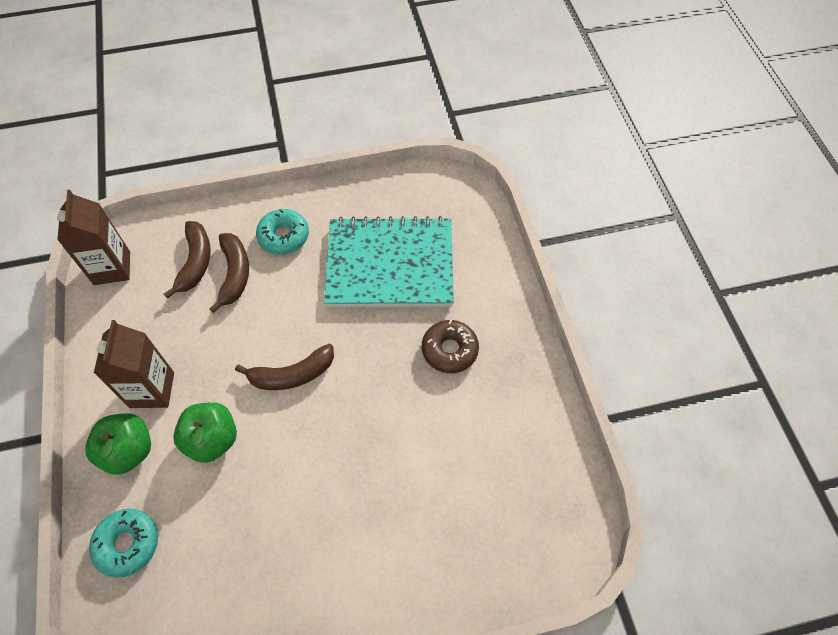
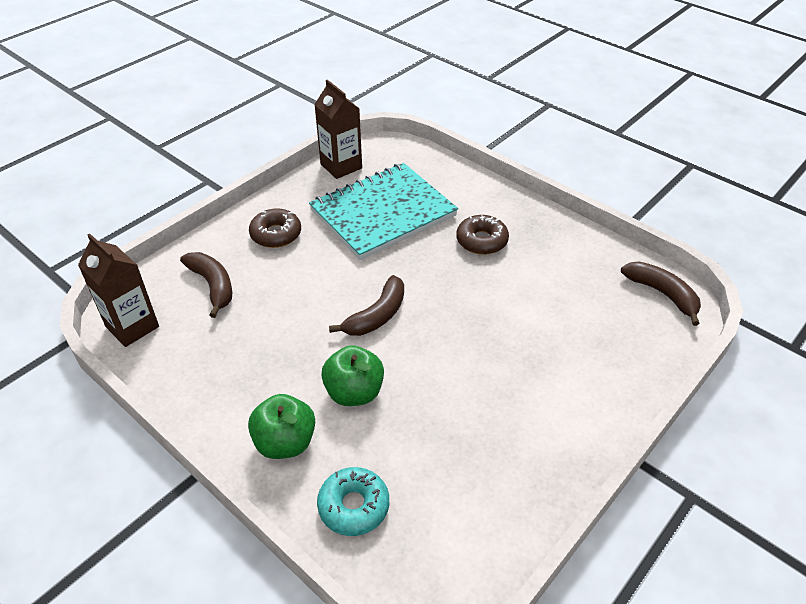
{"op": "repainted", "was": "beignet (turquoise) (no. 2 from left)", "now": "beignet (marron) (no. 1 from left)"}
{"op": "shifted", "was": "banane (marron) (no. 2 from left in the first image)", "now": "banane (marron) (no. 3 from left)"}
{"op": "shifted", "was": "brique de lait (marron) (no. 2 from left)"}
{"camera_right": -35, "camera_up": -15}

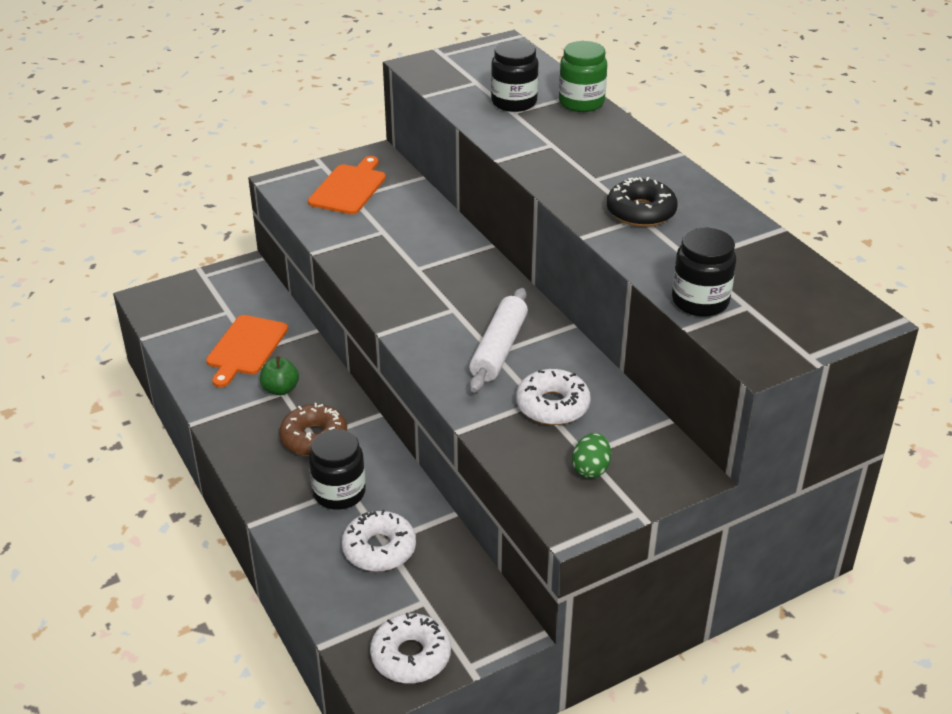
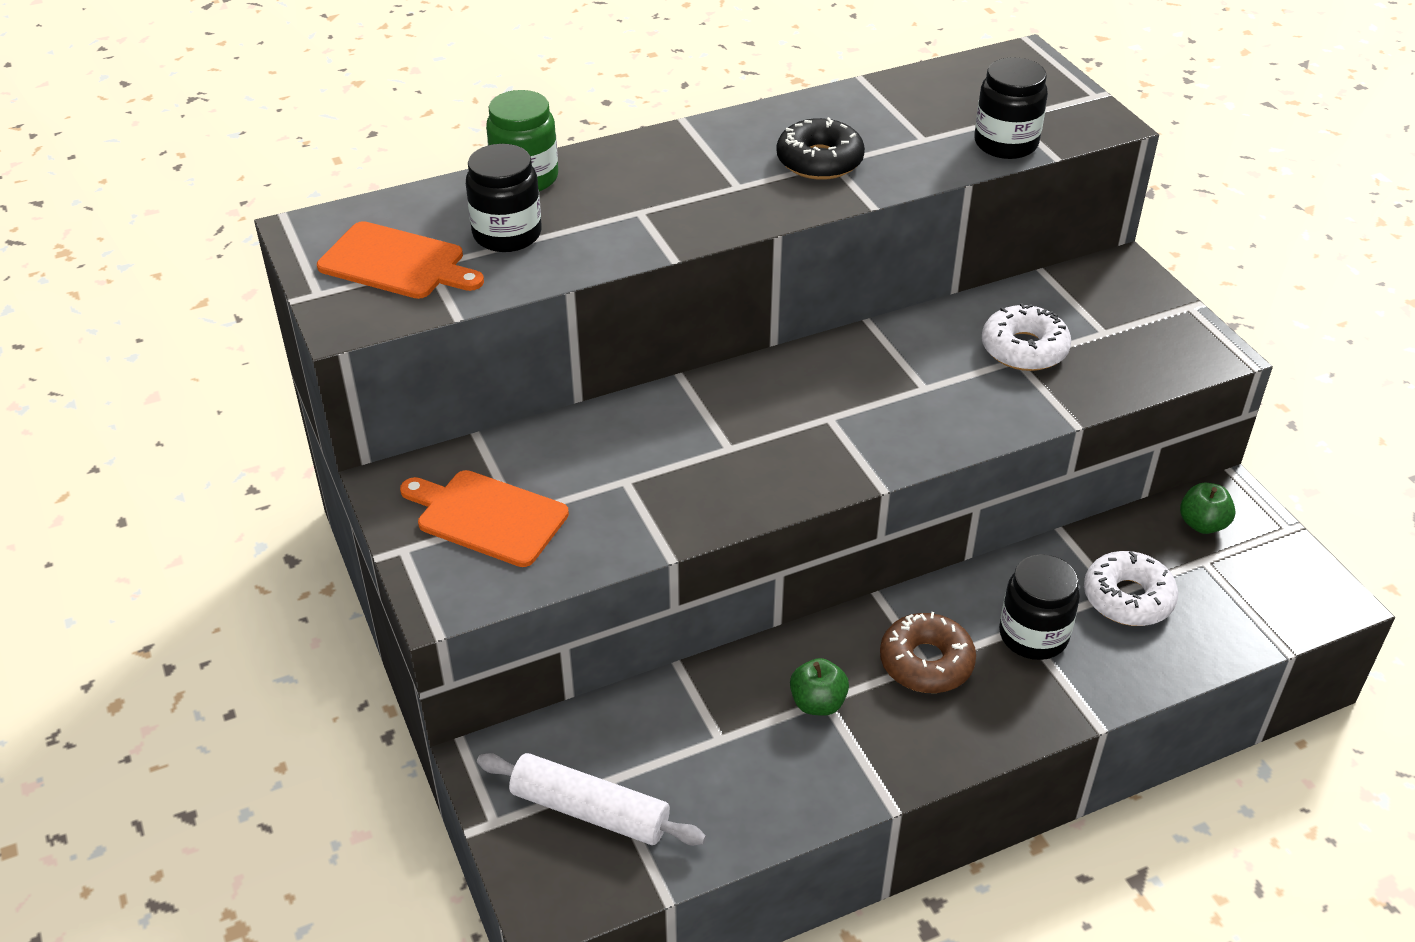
{"op": "shifted", "was": "rouleau à pâtisserie (blanc)"}
{"op": "shifted", "was": "planche à découper (orange) (no. 1 from left)"}
{"op": "gone", "was": "œuf (vert)"}
{"op": "gone", "was": "beignet (blanc) (no. 2 from left)"}
{"op": "new", "now": "pomme (vert) (no. 2 from left)"}
{"camera_right": -85, "camera_up": 5}

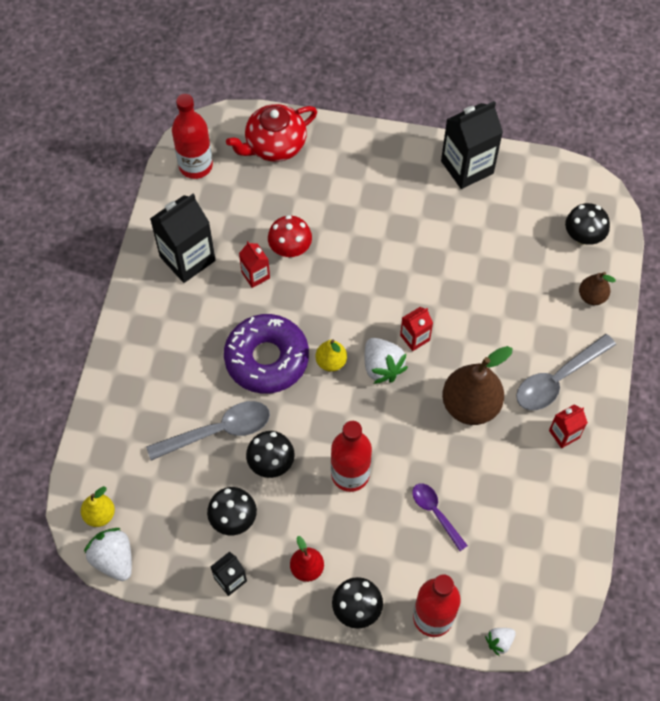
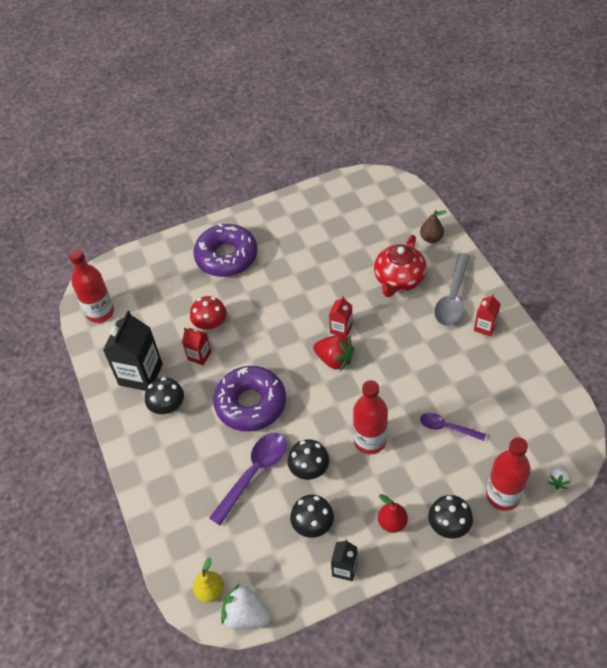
{"op": "gone", "was": "brique de lait (noir) (no. 3 from left)"}
{"op": "shifted", "was": "théière (rouge)"}
{"op": "shifted", "was": "champignon (noir) (no. 4 from left in the first image)", "now": "champignon (noir) (no. 1 from left)"}
{"op": "repainted", "was": "fraise (blanc) (no. 2 from left)", "now": "fraise (rouge)"}
{"op": "gone", "was": "poire (jaune) (no. 2 from left)"}
{"op": "gone", "was": "poire (marron) (no. 1 from left)"}
{"op": "repainted", "was": "cuillère (gris) (no. 1 from left)", "now": "cuillère (violet) (no. 1 from left)"}
{"op": "new", "now": "beignet (violet) (no. 1 from left)"}
{"camera_right": -30, "camera_up": -10}

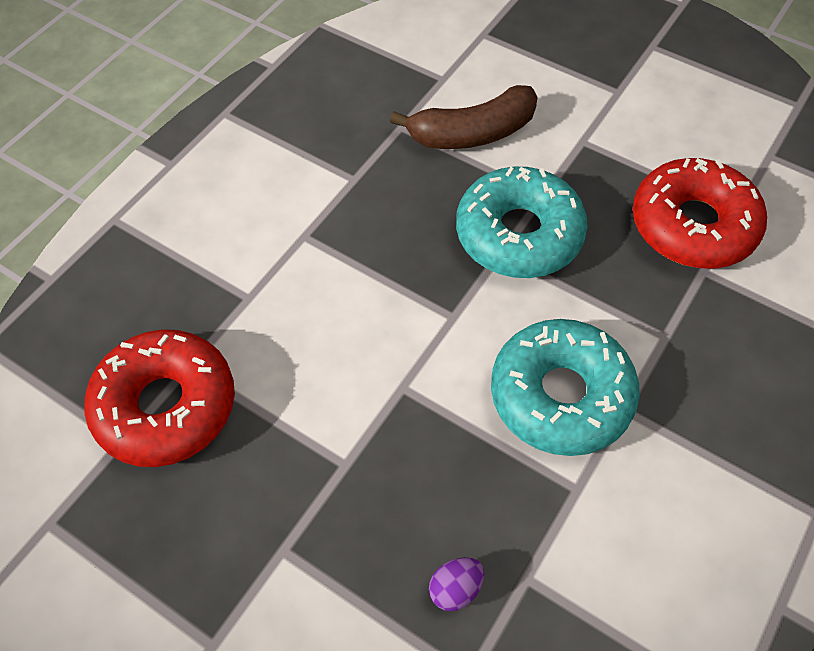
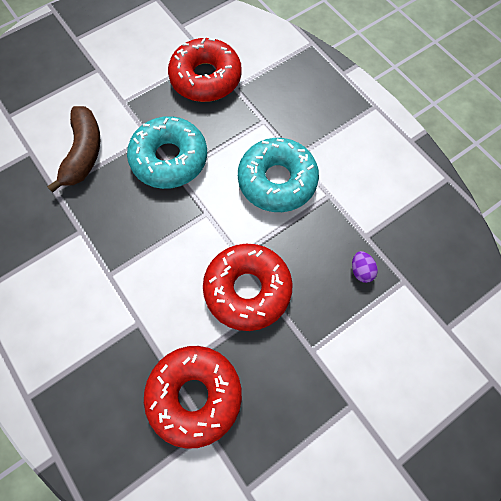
{"op": "new", "now": "beignet (rouge) (no. 3 from left)"}
{"camera_right": -70, "camera_up": 10}

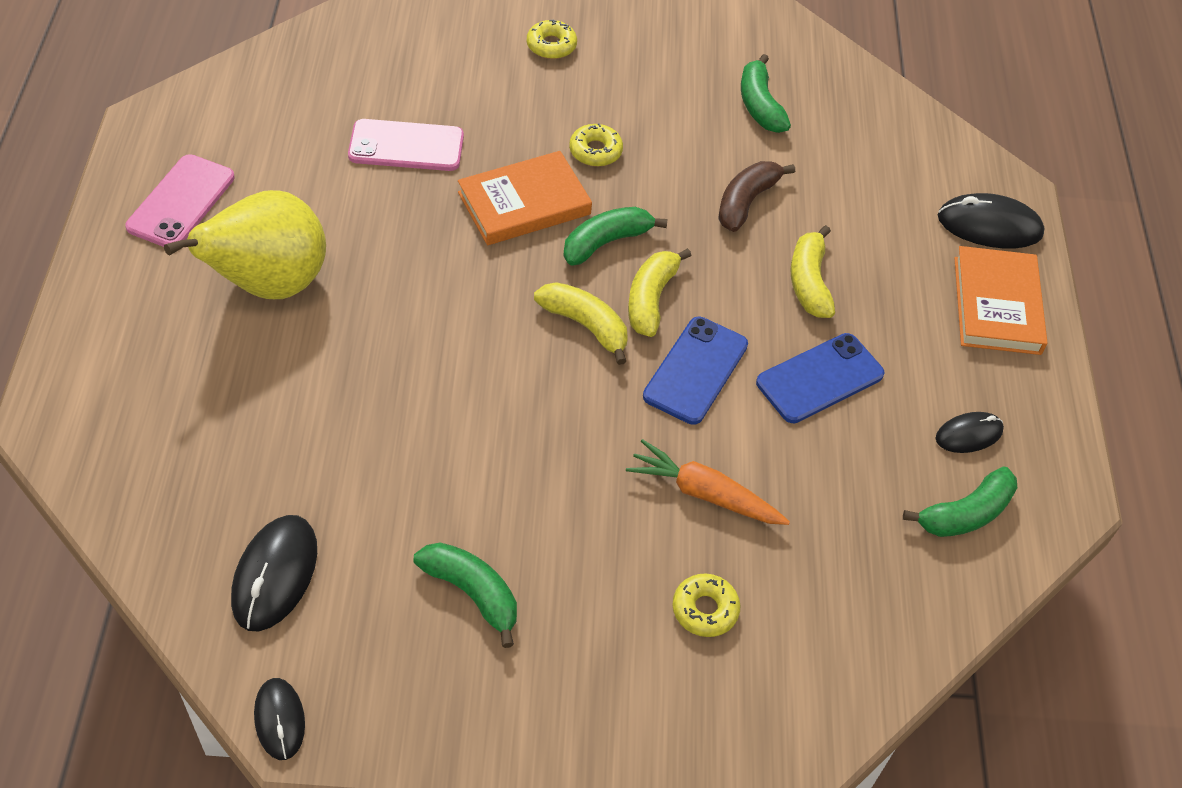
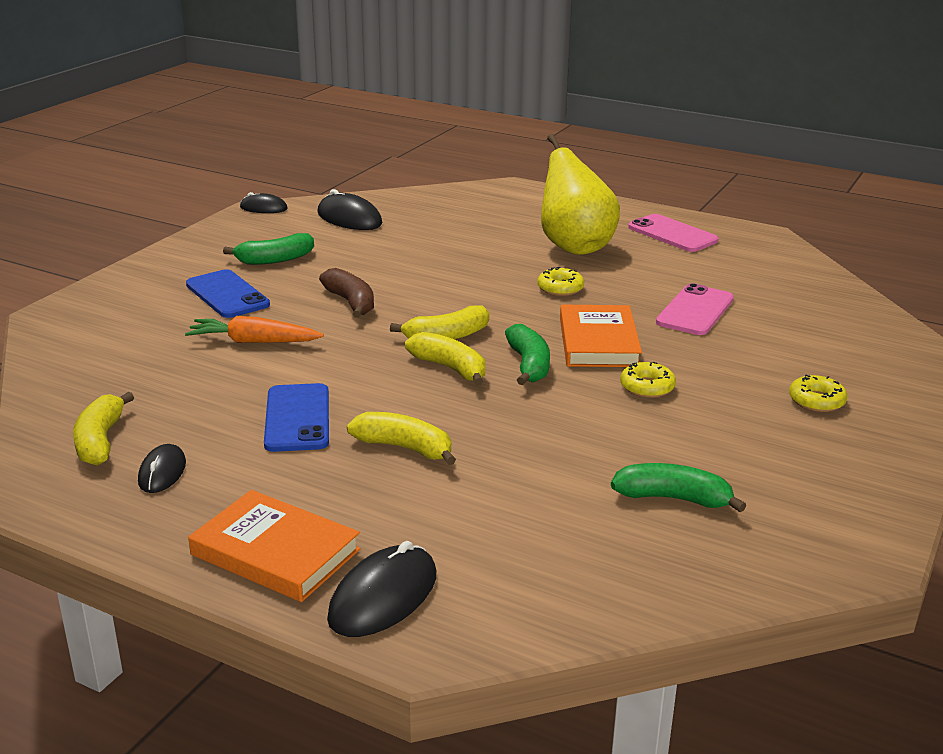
{"op": "shifted", "was": "banane (marron)"}
{"op": "shifted", "was": "téléphone (bleu) (no. 1 from left)"}
{"op": "rotated", "was": "carotte (orange)", "clockwise": -135}
{"op": "repainted", "was": "banane (vert) (no. 4 from left)", "now": "banane (jaune) (no. 1 from left)"}
{"op": "shifted", "was": "beignet (jaune) (no. 3 from left in the first image)", "now": "beignet (jaune) (no. 1 from left)"}
{"camera_right": 120, "camera_up": -25}

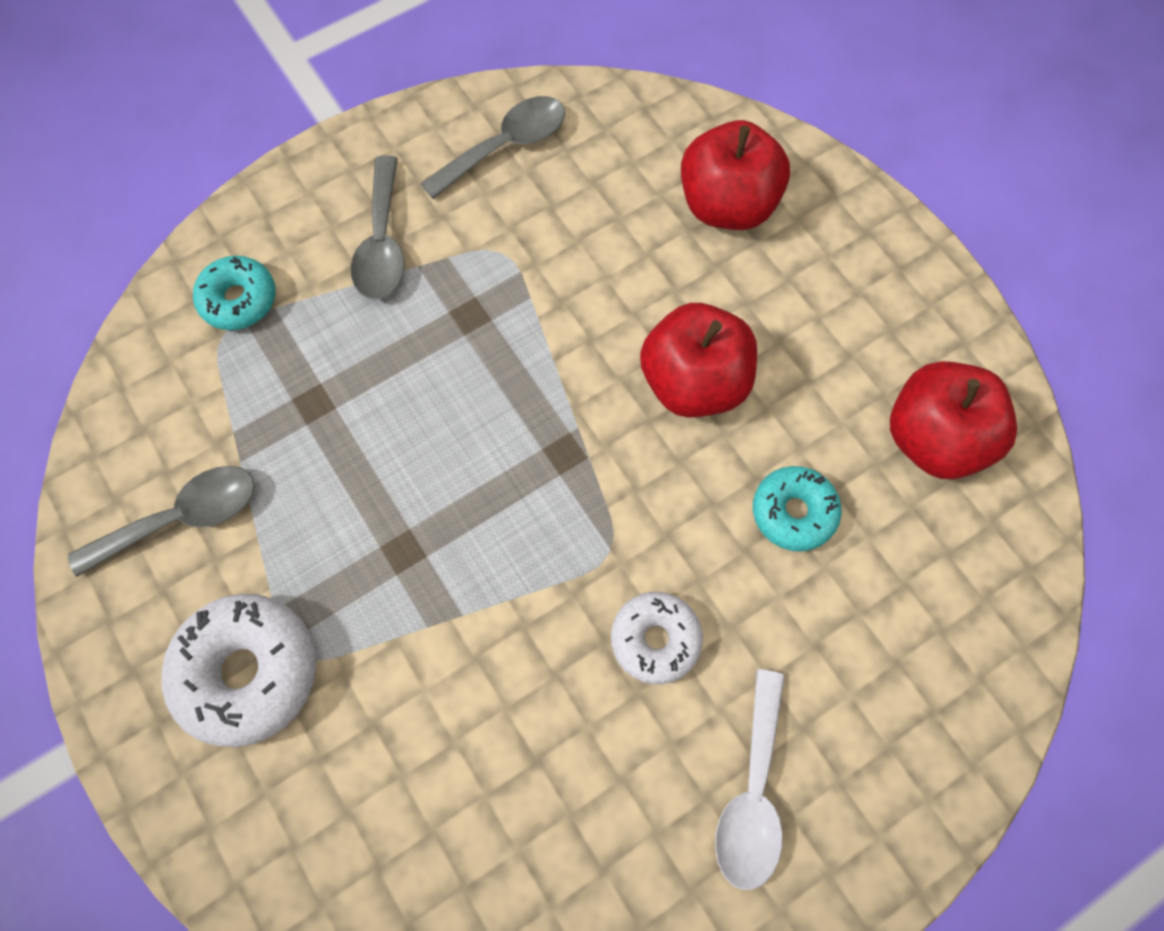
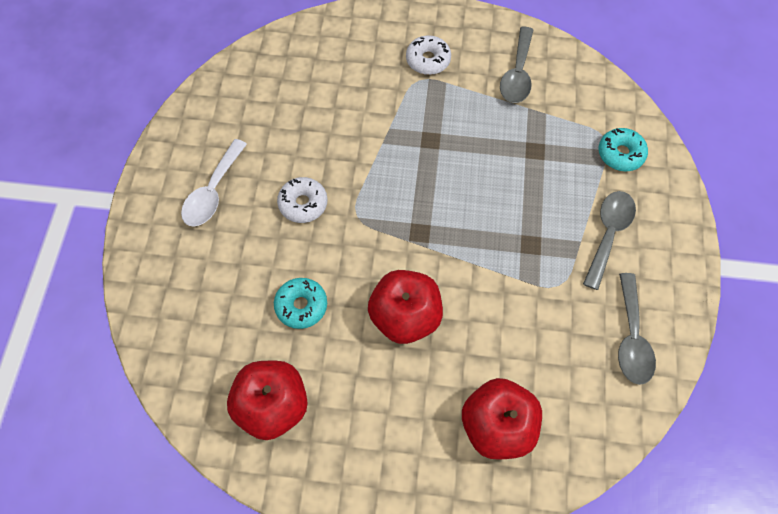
{"op": "rotated", "was": "cuillère (gris) (no. 2 from left)", "clockwise": 75}
{"op": "scaled", "was": "beignet (blanc) (no. 1 from left in the first image)", "ratio": 0.62}
{"op": "rotated", "was": "cuillère (blanc)", "clockwise": -120}
{"camera_right": 130, "camera_up": -5}

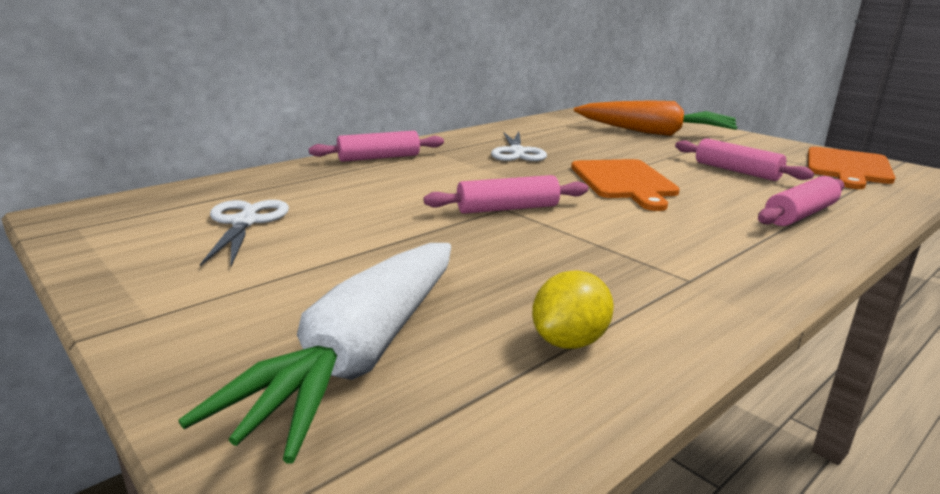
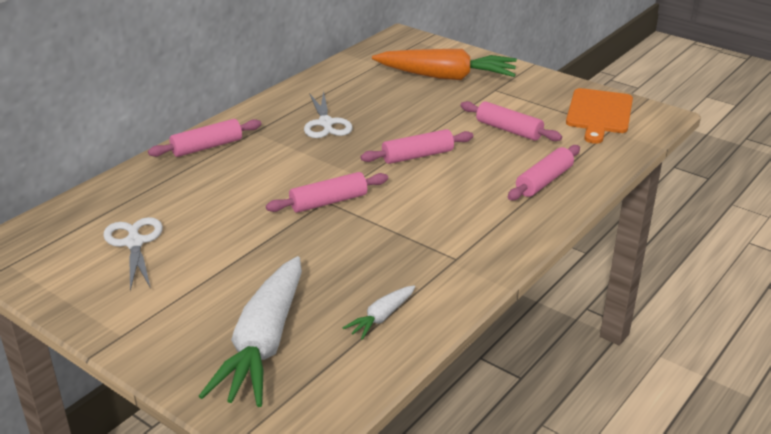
{"op": "swapped", "was": "planche à découper (orange) (no. 1 from left)", "now": "rouleau à pâtisserie (rose) (no. 3 from left)"}
{"op": "swapped", "was": "citron (jaune)", "now": "carotte (blanc) (no. 2 from left)"}
{"camera_right": -10, "camera_up": 10}

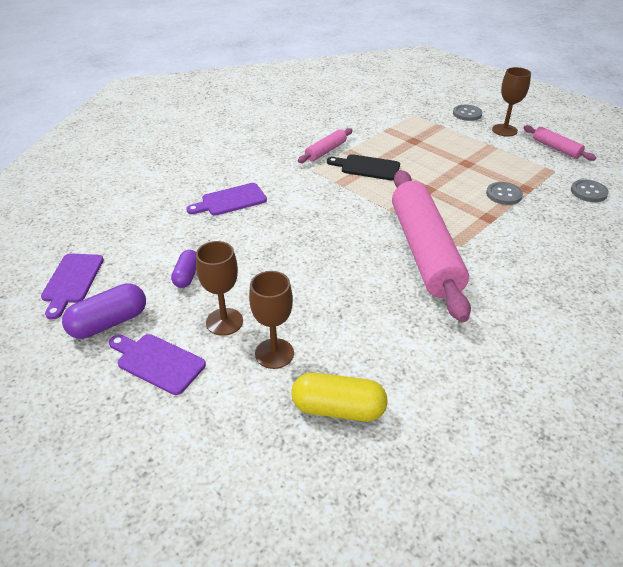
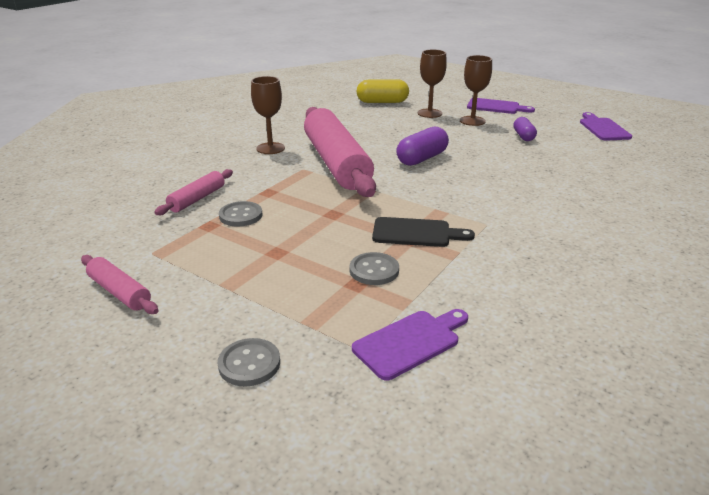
{"op": "shifted", "was": "verre à pied (marron) (no. 3 from left in the first image)", "now": "verre à pied (marron) (no. 1 from left)"}
{"op": "shifted", "was": "rouleau à pâtisserie (rose) (no. 1 from left in the first image)", "now": "rouleau à pâtisserie (rose) (no. 2 from left)"}
{"op": "shifted", "was": "bouton (gris) (no. 3 from left)"}
{"op": "shifted", "was": "planche à découper (violet) (no. 3 from left in the first image)", "now": "planche à découper (violet) (no. 1 from left)"}
{"op": "shifted", "was": "gélule (violet) (no. 1 from left)"}
{"camera_right": 170, "camera_up": -10}

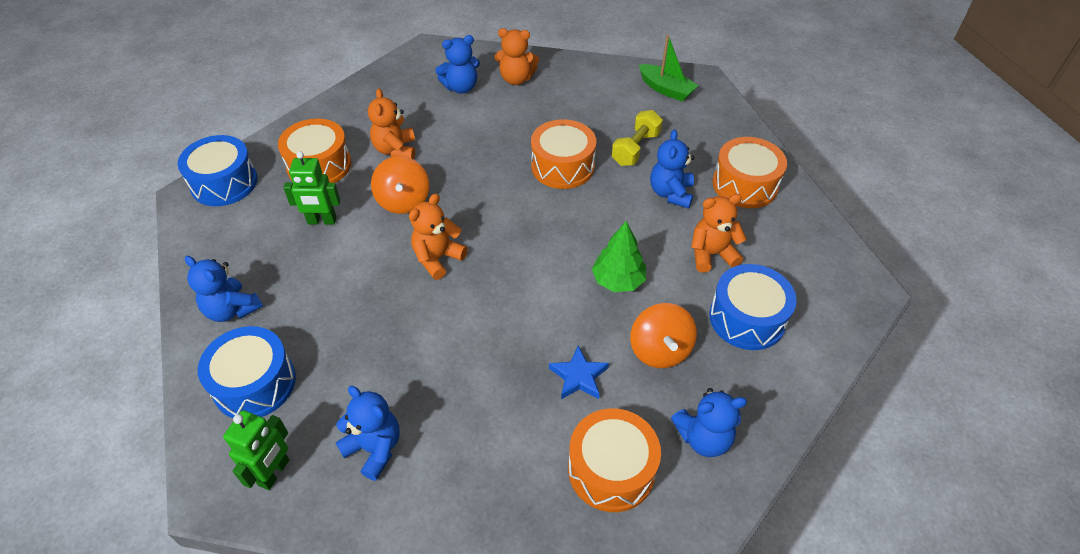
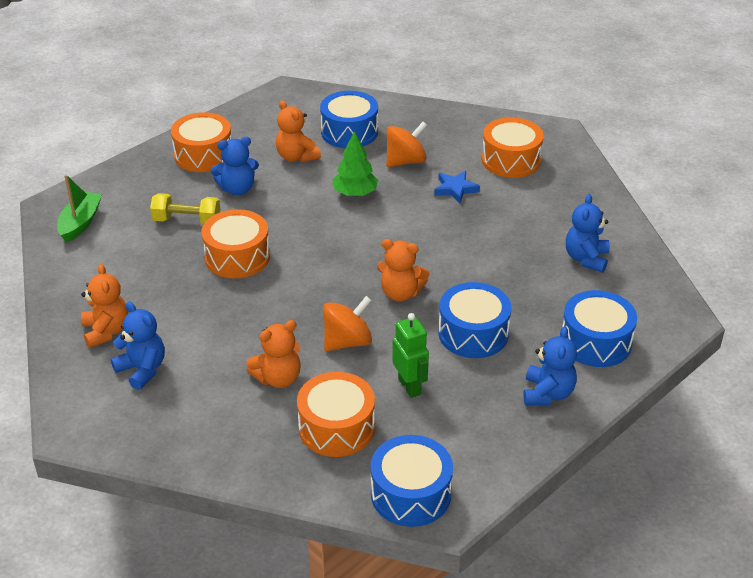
{"op": "gone", "was": "ours en peluche (bleu) (no. 5 from left)"}
{"op": "gone", "was": "robot (vert) (no. 1 from left)"}
{"op": "new", "now": "tambour (bleu) (no. 3 from left)"}
{"camera_right": -115, "camera_up": -10}

